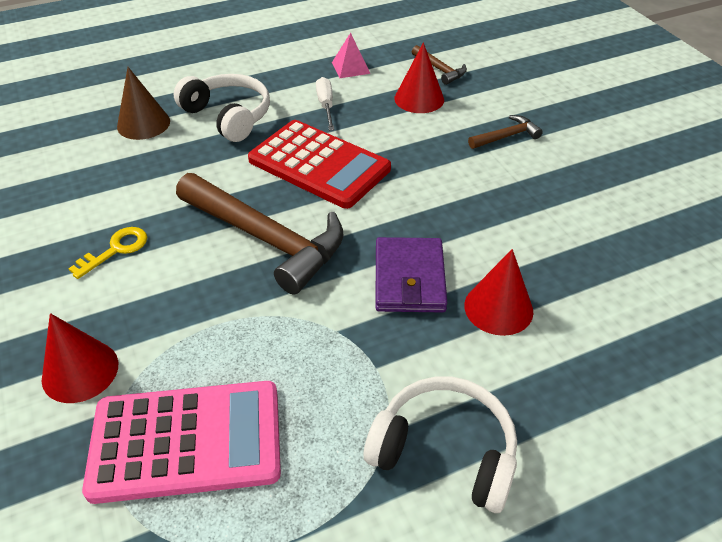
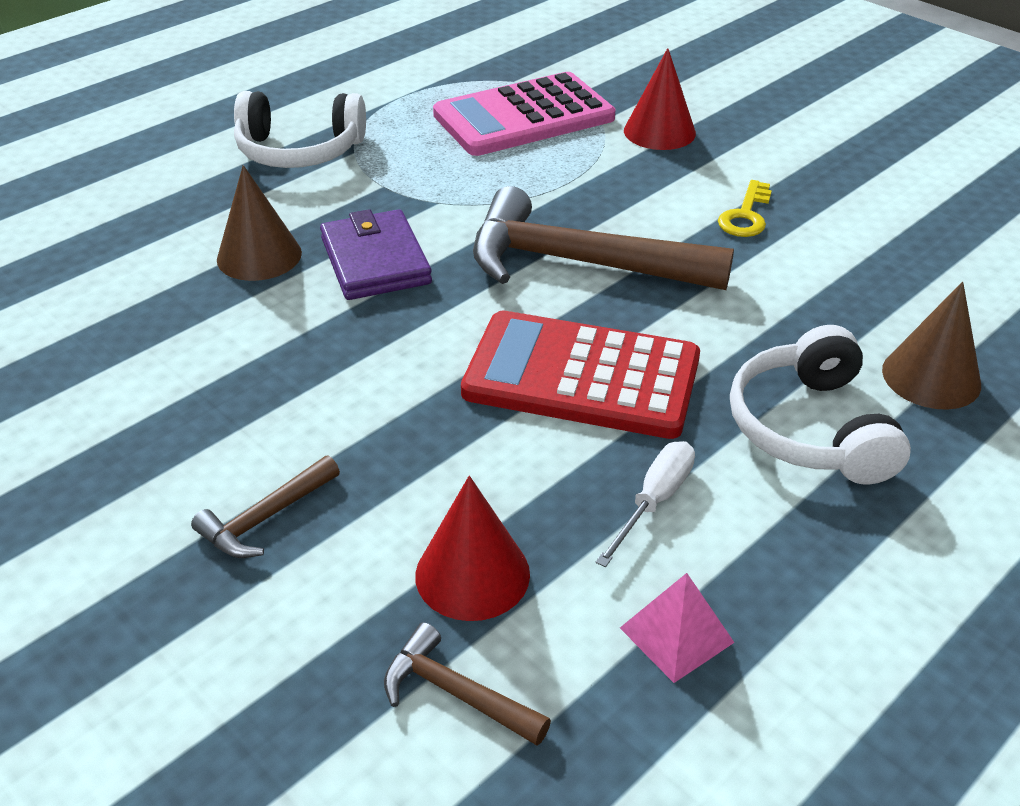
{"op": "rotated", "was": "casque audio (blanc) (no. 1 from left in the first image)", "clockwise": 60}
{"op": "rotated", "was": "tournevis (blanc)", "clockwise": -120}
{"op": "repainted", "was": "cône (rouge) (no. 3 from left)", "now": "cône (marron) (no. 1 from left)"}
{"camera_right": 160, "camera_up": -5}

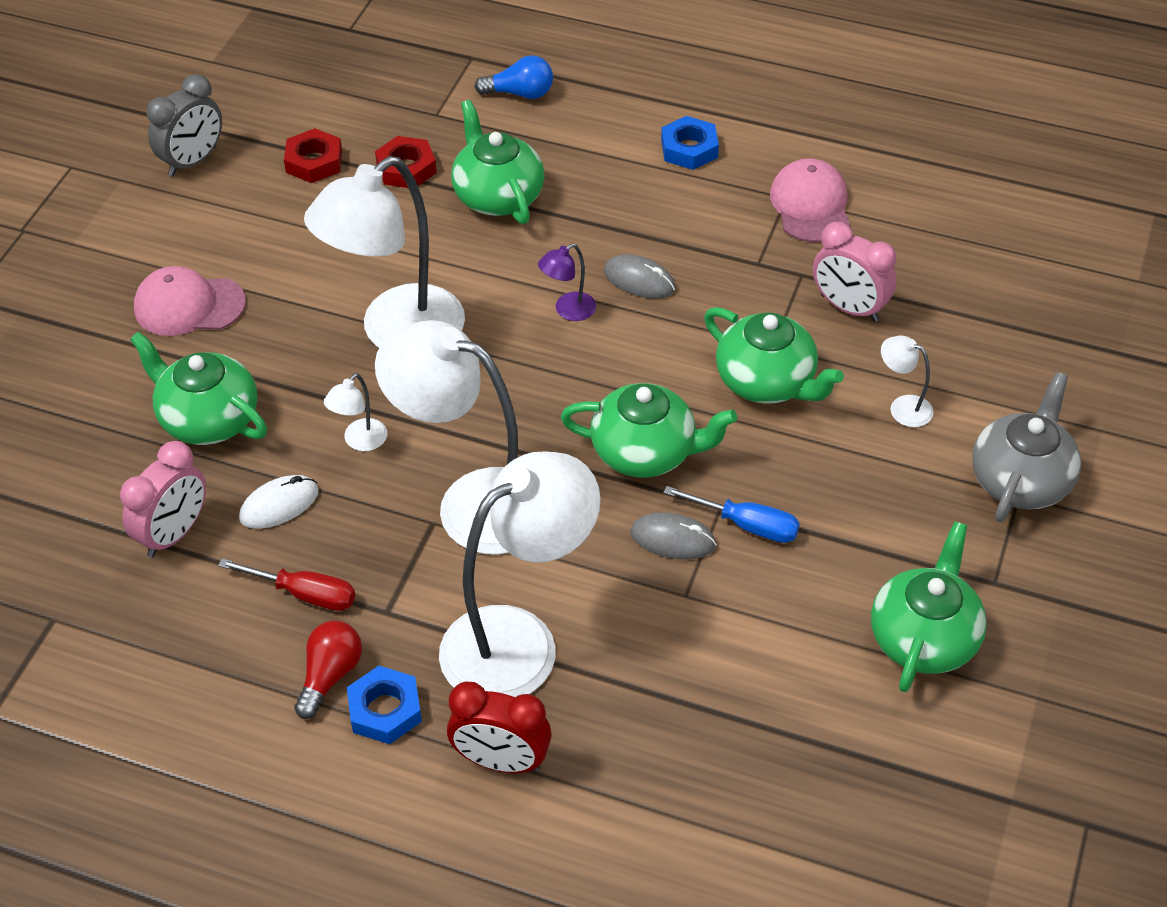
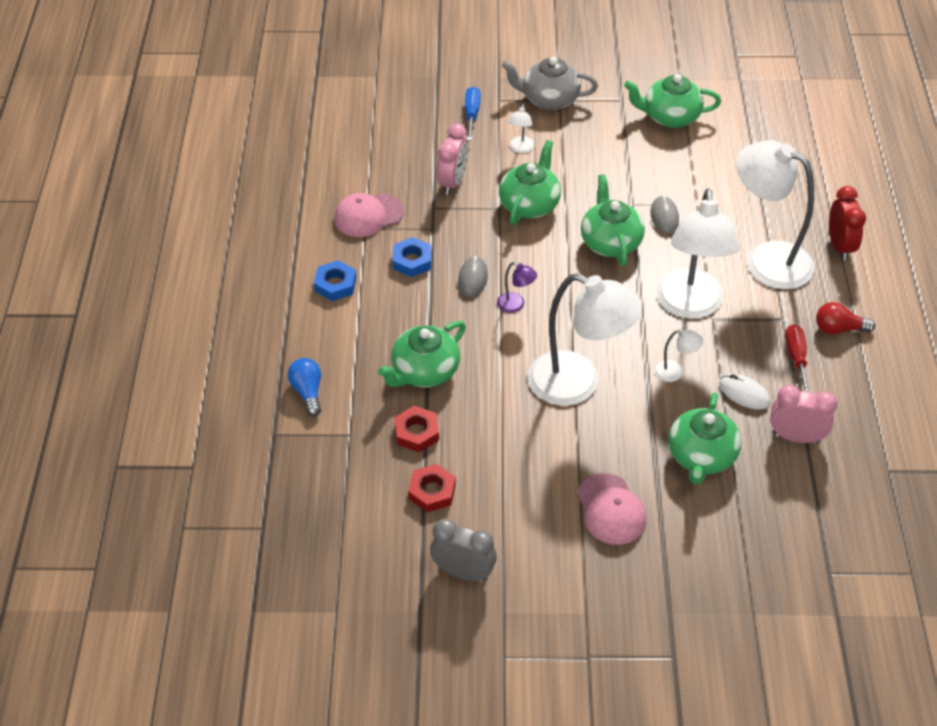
{"op": "shifted", "was": "tournevis (bleu)"}
{"op": "shifted", "was": "écrou (bleu) (no. 1 from left in the first image)", "now": "écrou (bleu) (no. 2 from left)"}
{"camera_right": -110, "camera_up": 0}

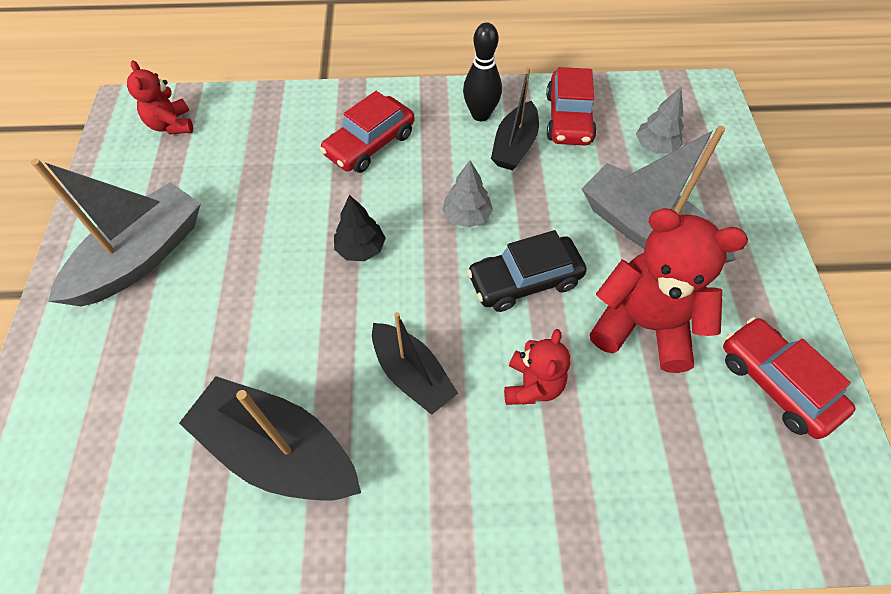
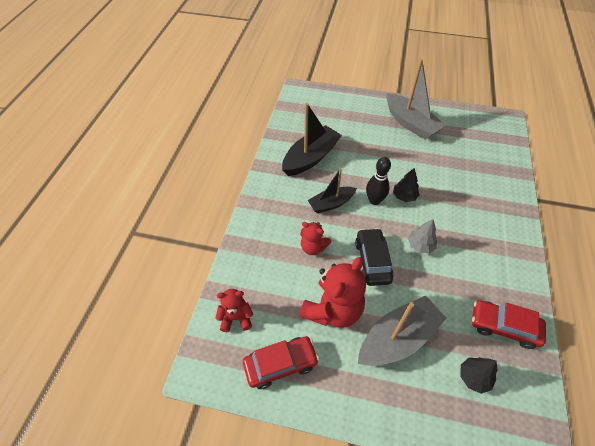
{"op": "shifted", "was": "quille (noir)"}
{"op": "shifted", "was": "ours en peluche (rouge) (no. 1 from left)"}
{"op": "gone", "was": "bateau (noir) (no. 3 from left)"}
{"op": "repainted", "was": "arbre (gris) (no. 2 from left)", "now": "arbre (noir) (no. 2 from left)"}
{"op": "gone", "was": "voiture (rouge) (no. 1 from left)"}
{"camera_right": 105, "camera_up": -5}

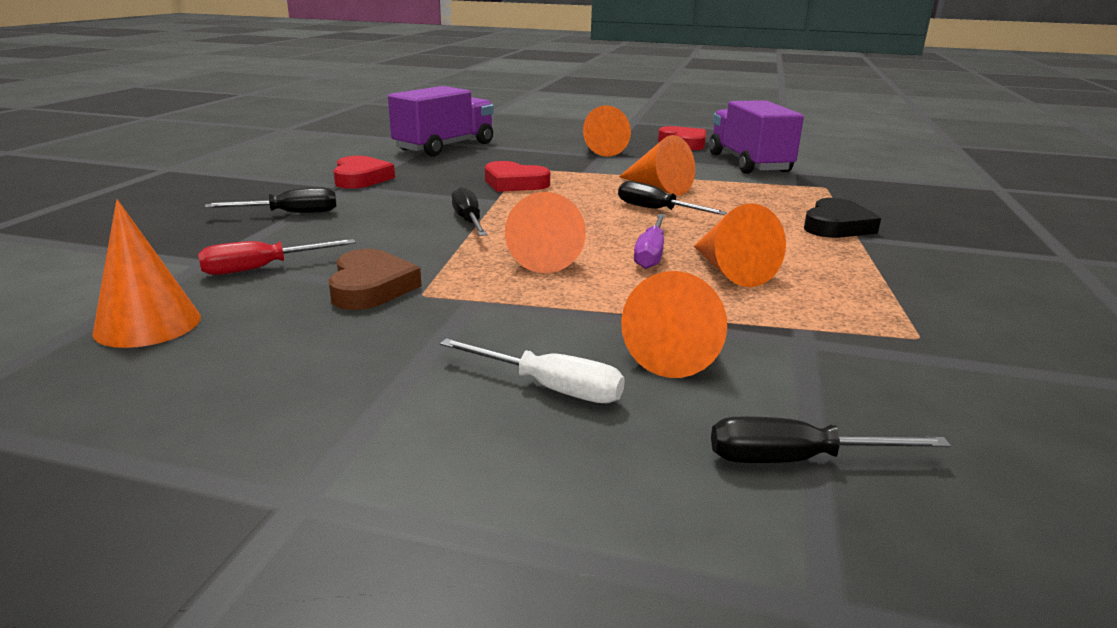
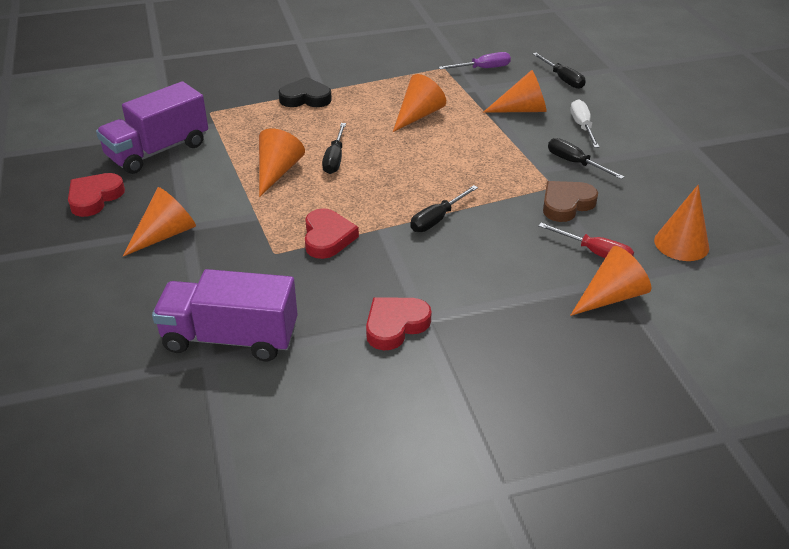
{"op": "shifted", "was": "tournevis (noir) (no. 1 from left in the first image)", "now": "tournevis (noir) (no. 4 from left)"}
{"op": "shifted", "was": "cône (orange) (no. 2 from left in the first image)", "now": "cône (orange) (no. 5 from left)"}
{"op": "shifted", "was": "tournevis (violet)"}
{"camera_right": -120, "camera_up": 15}

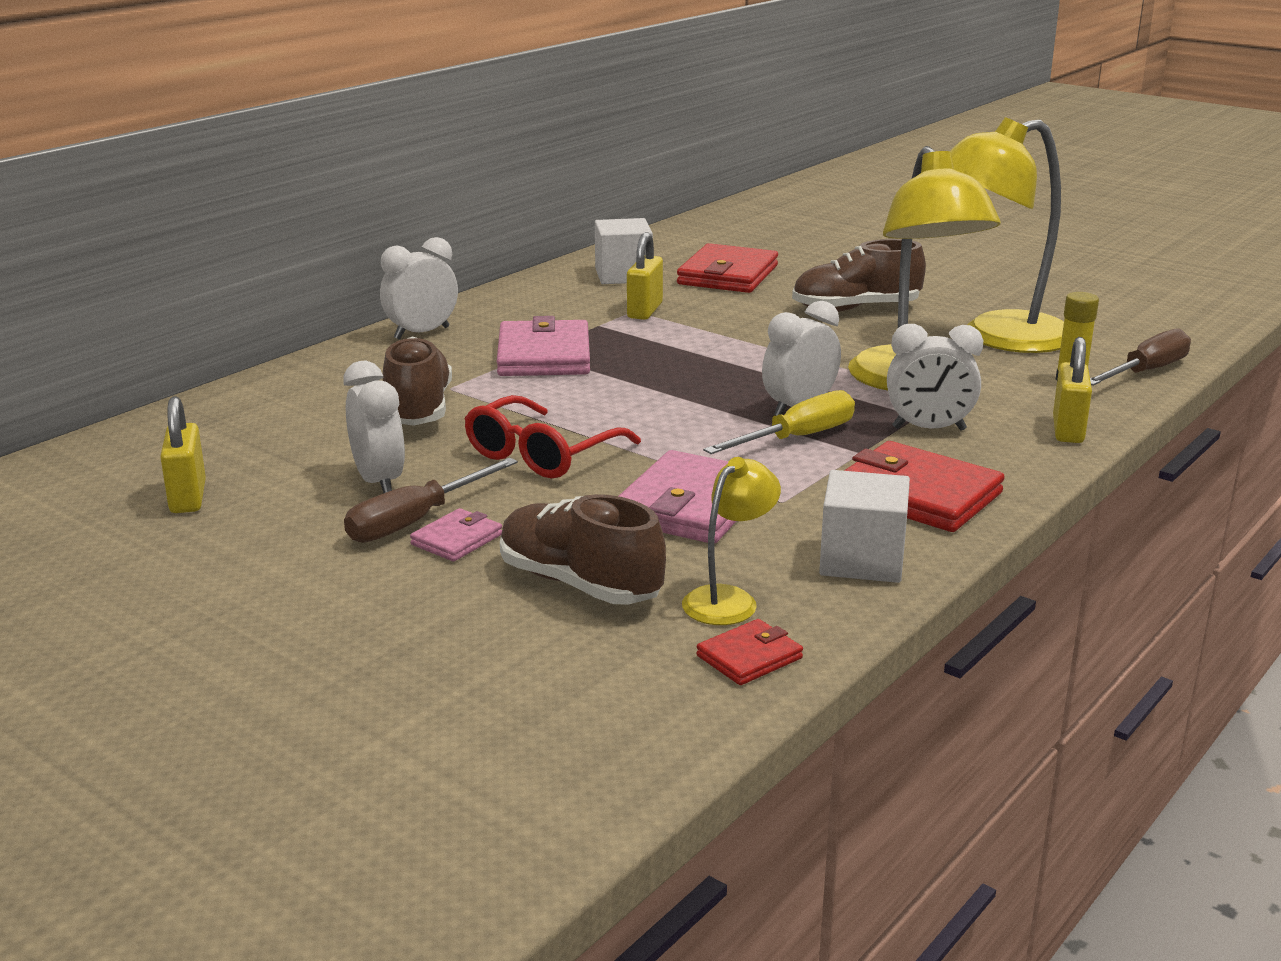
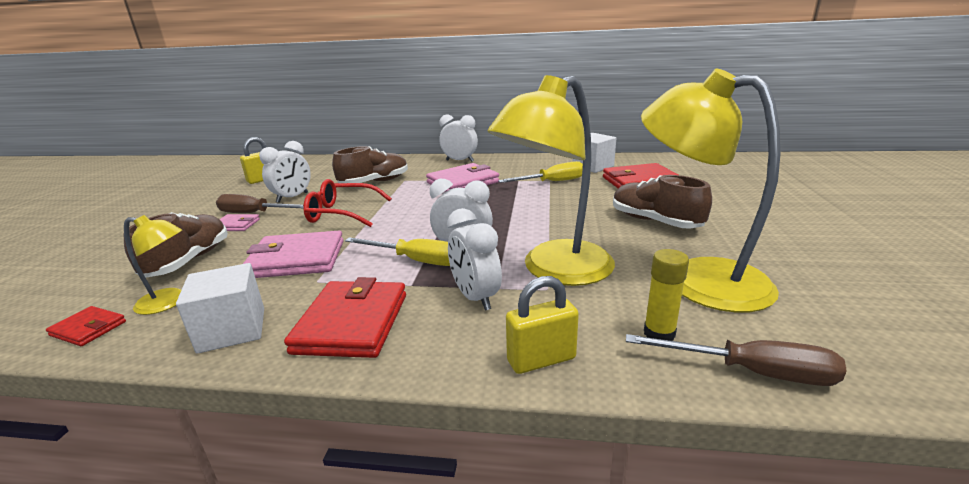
{"op": "swapped", "was": "cadenas (jaune) (no. 2 from left)", "now": "tournevis (jaune) (no. 2 from left)"}
{"camera_right": 60, "camera_up": 0}

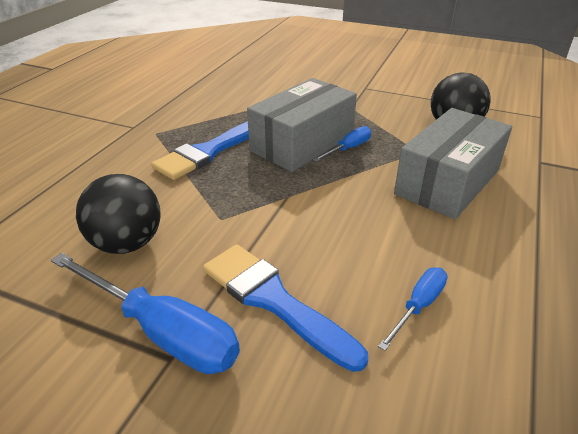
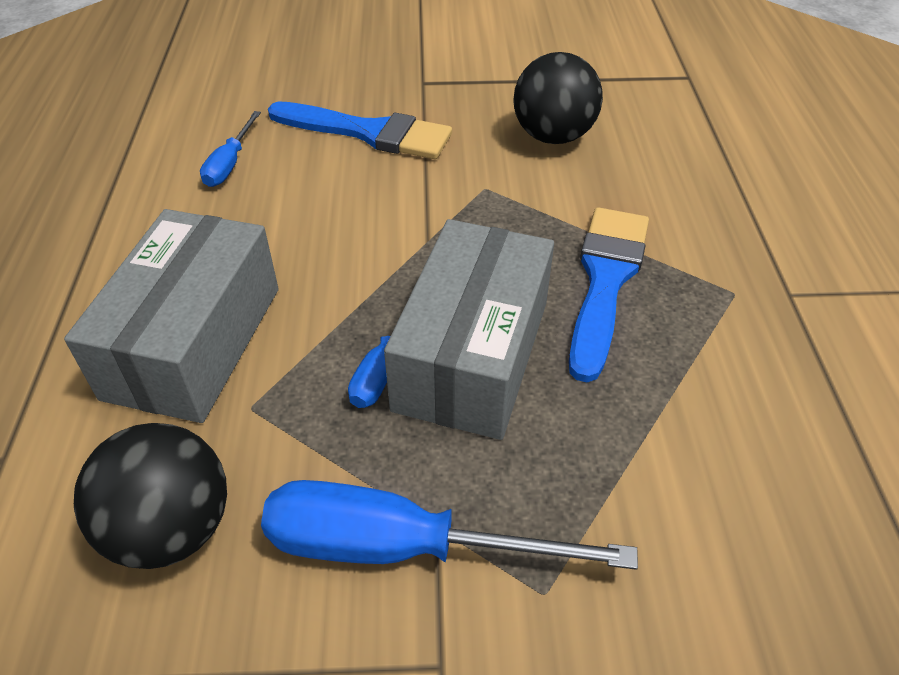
{"op": "shifted", "was": "tournevis (bleu) (no. 1 from left in the first image)", "now": "tournevis (bleu) (no. 3 from left)"}
{"camera_right": 155, "camera_up": 10}

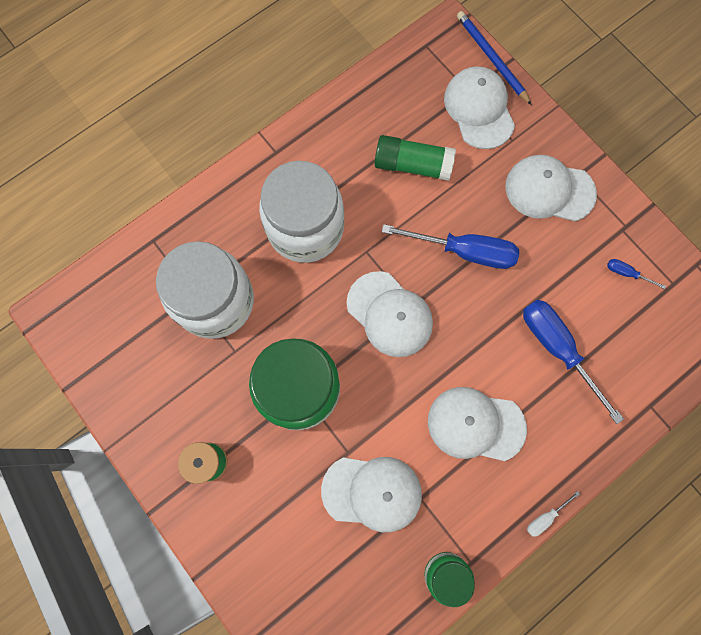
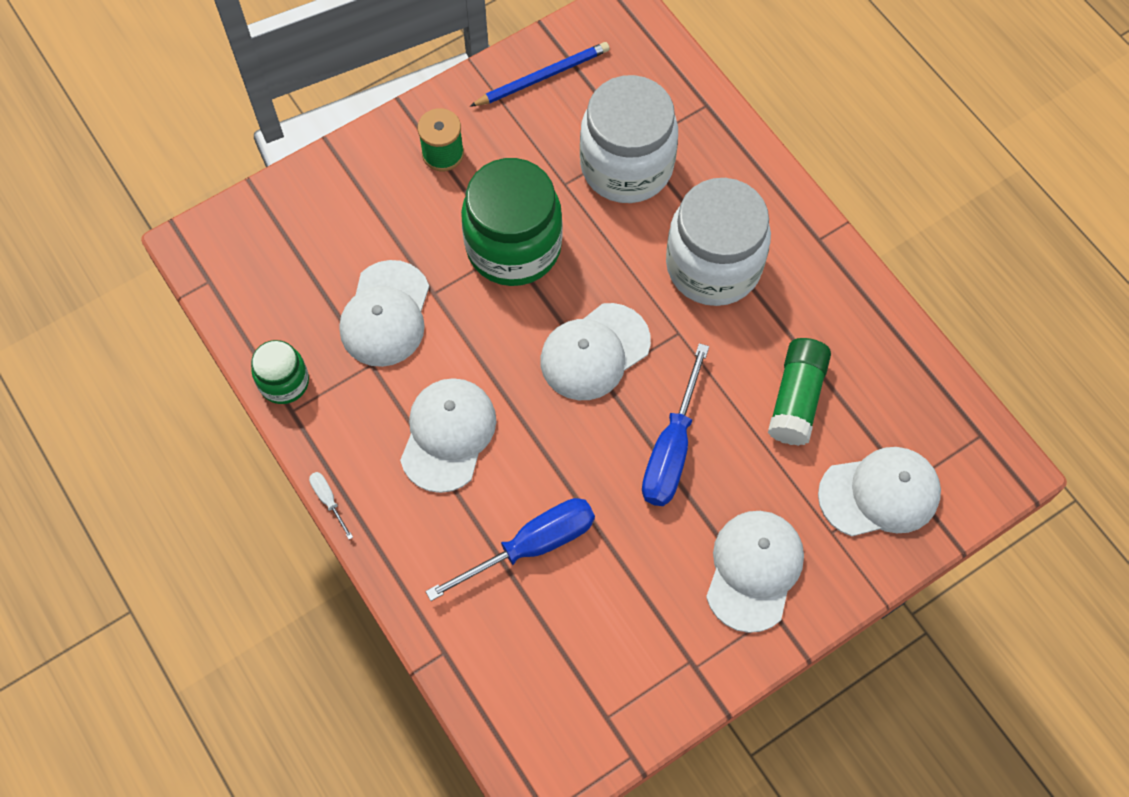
{"op": "shifted", "was": "crayon (bleu)"}
{"op": "gone", "was": "tournevis (bleu) (no. 3 from left)"}
{"camera_right": 95, "camera_up": -10}

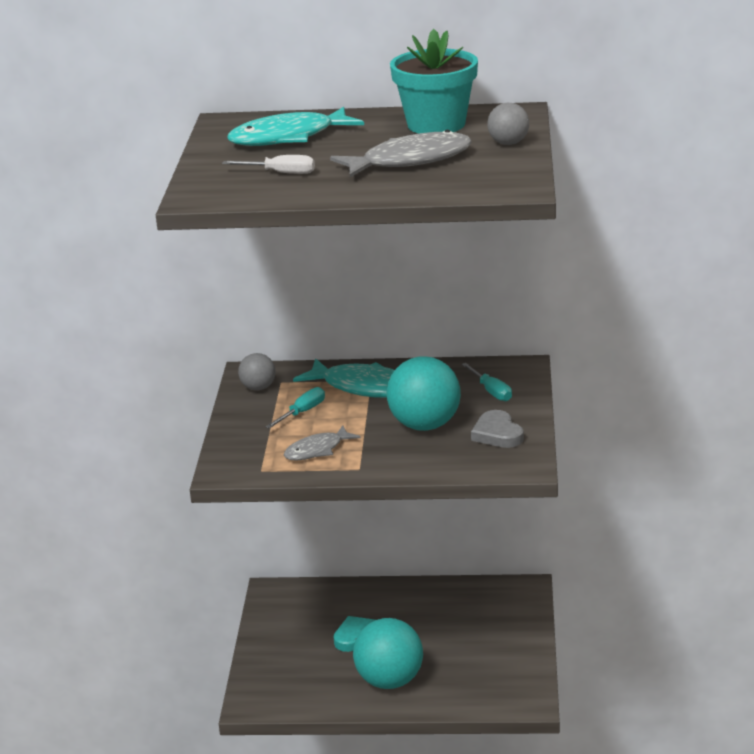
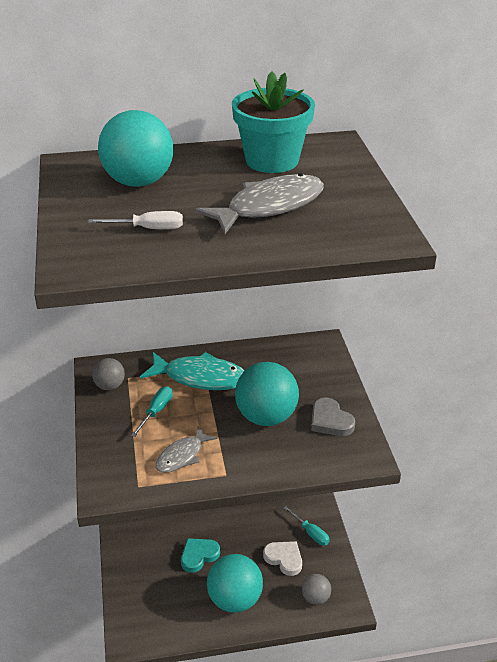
{"op": "shifted", "was": "balle (gris) (no. 2 from left)"}
{"op": "swapped", "was": "poisson (turquoise) (no. 1 from left)", "now": "balle (turquoise) (no. 1 from left)"}
{"op": "shifted", "was": "tournevis (turquoise) (no. 2 from left)"}
{"op": "new", "now": "cœur (blanc)"}
{"camera_right": -15, "camera_up": 10}

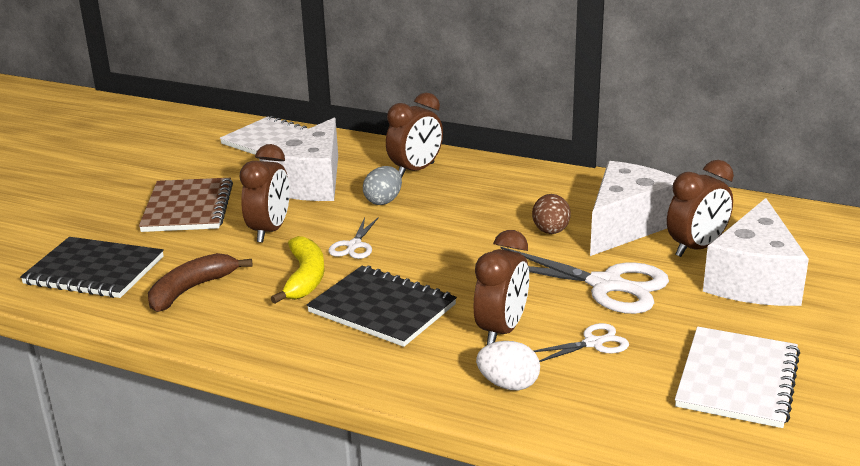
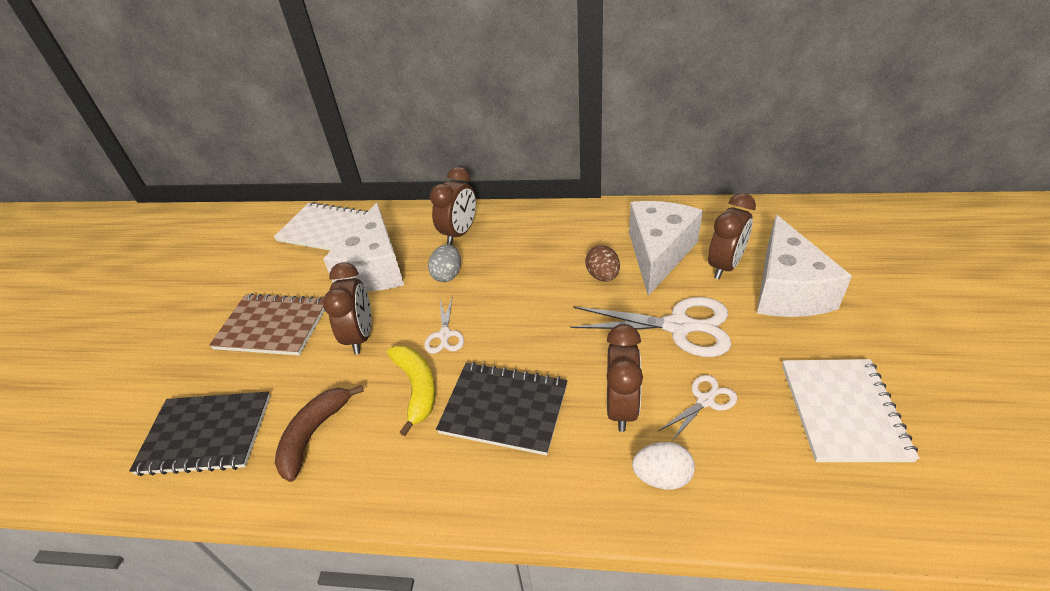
{"op": "rotated", "was": "carnet (marron)", "clockwise": -60}
{"camera_right": -15, "camera_up": 15}

